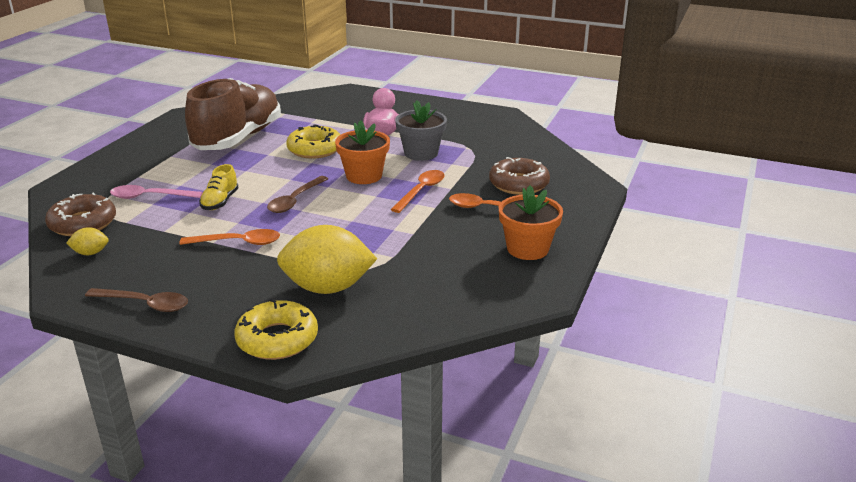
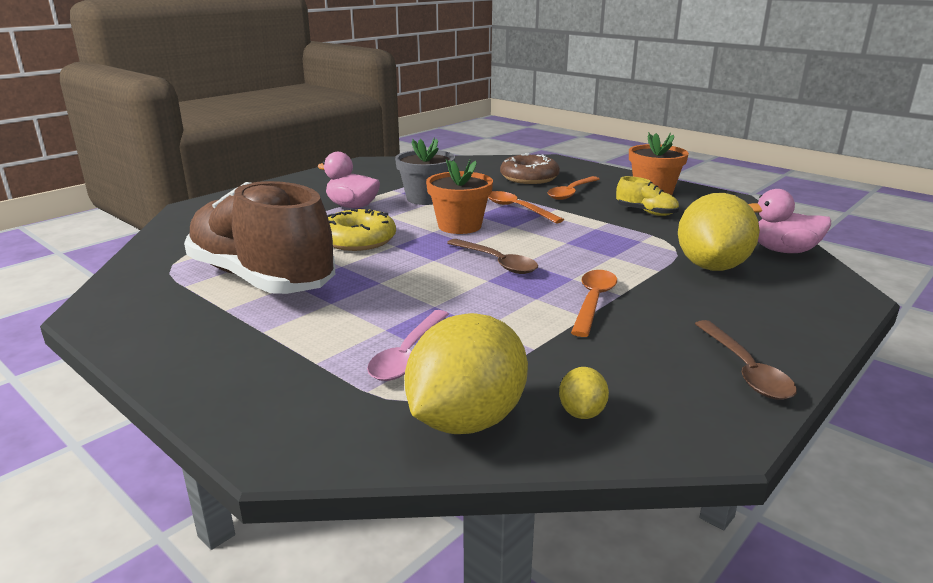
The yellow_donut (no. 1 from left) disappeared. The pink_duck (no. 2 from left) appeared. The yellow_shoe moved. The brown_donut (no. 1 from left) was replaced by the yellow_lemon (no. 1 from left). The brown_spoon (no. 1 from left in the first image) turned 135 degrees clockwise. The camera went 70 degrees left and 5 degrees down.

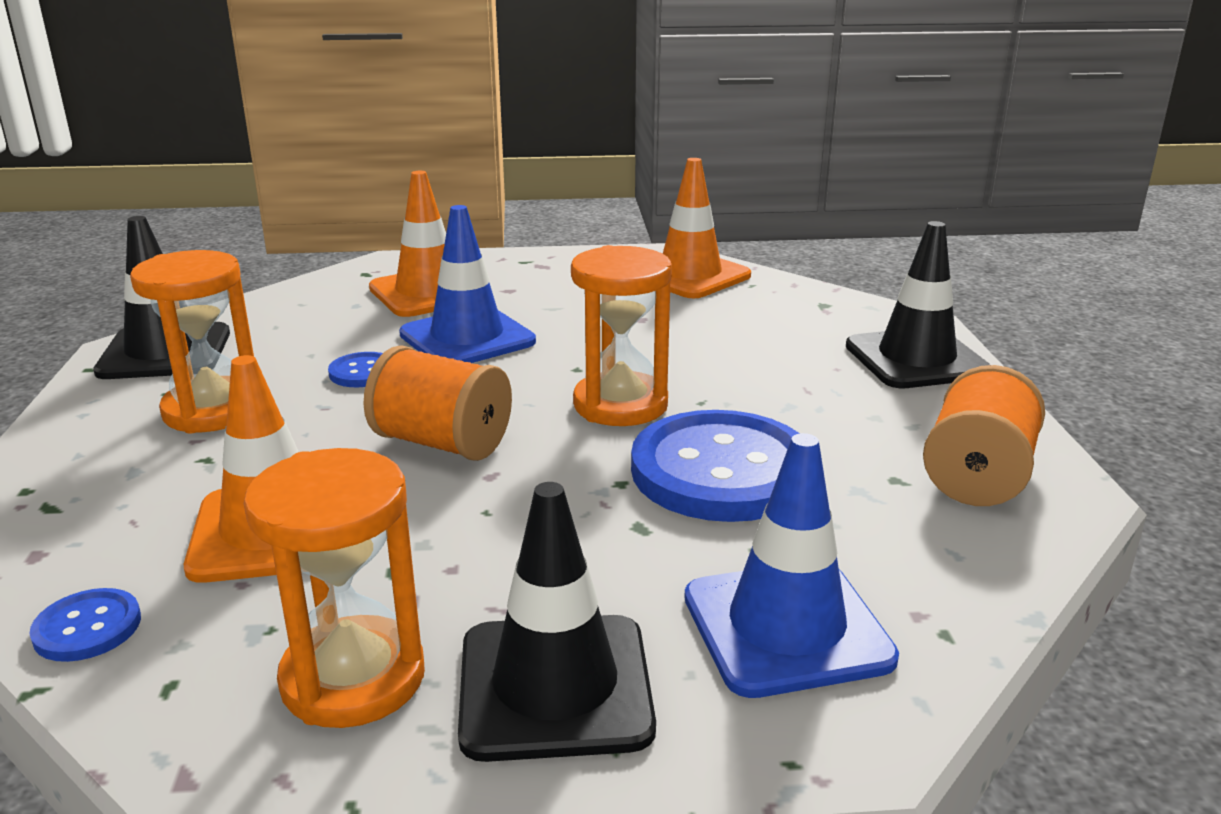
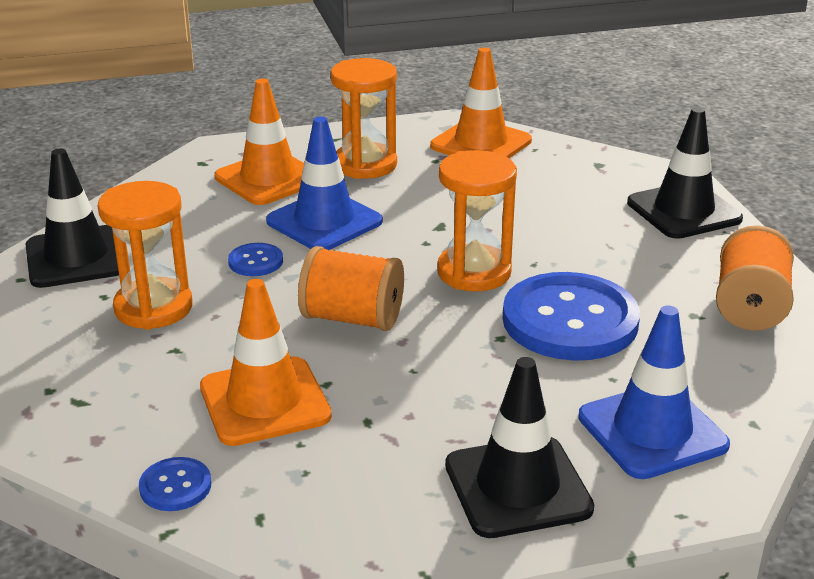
The orange_hourglass (no. 2 from left) moved. The camera went 10 degrees left and 5 degrees up.

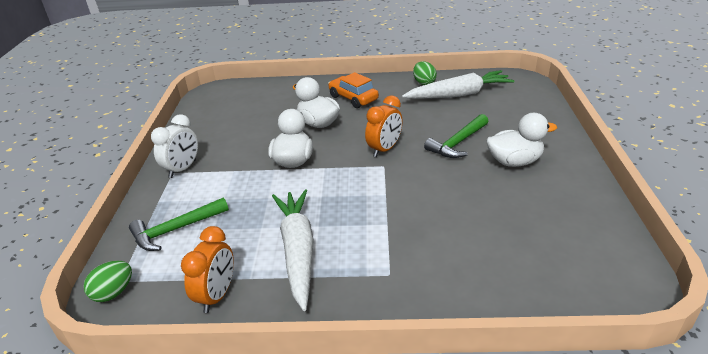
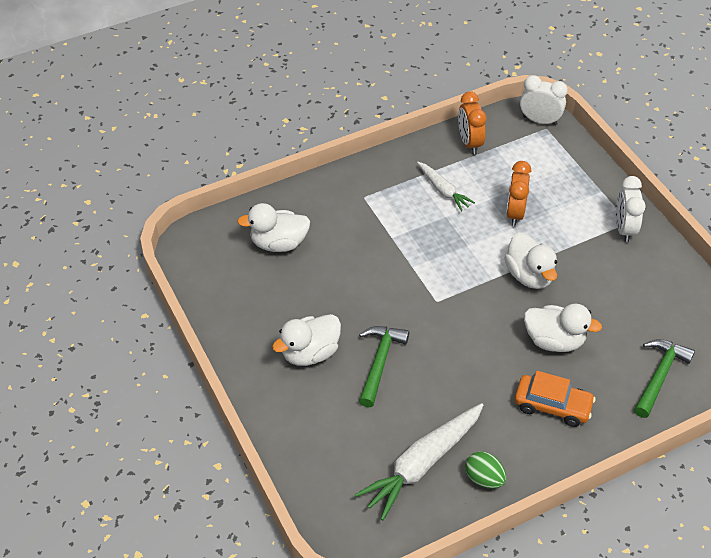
The white_duck (no. 1 from left) appeared. The green_hammer (no. 1 from left in the first image) moved. The orange_clock (no. 2 from left) moved. The green_egg (no. 1 from left) was replaced by the white_clock (no. 1 from left). The white_carrot (no. 1 from left in the first image) changed to 0.56 times the size. The camera went 150 degrees right and 15 degrees up.

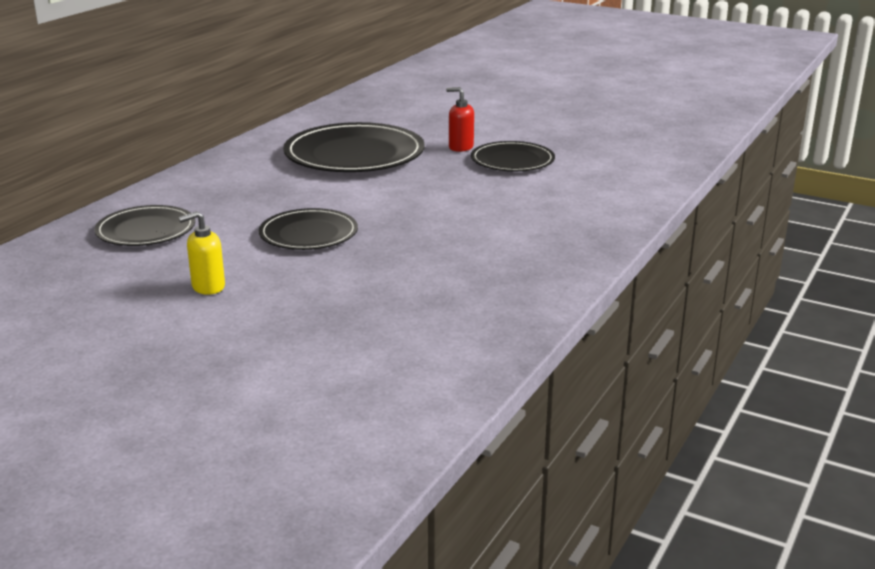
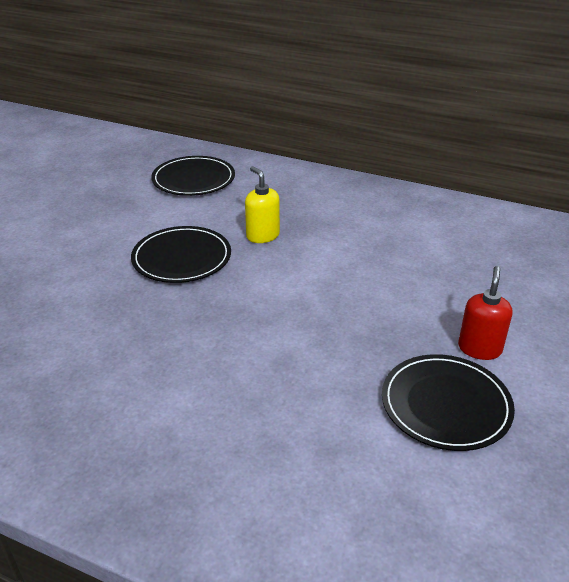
The black_plate (no. 3 from left) disappeared. The yellow_soap_dispenser moved. The camera went 85 degrees right and 10 degrees up.

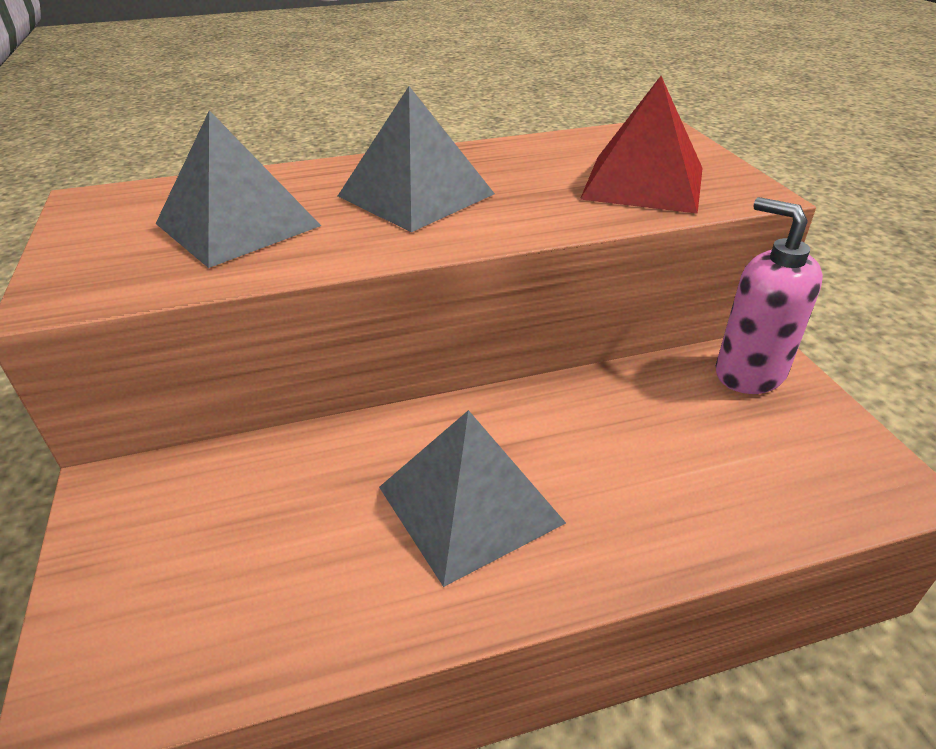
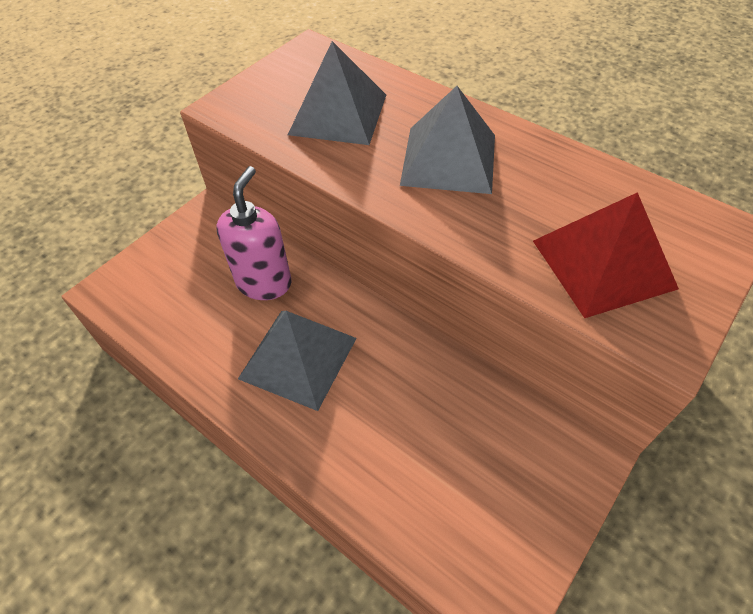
The pink_soap_dispenser moved. The camera went 55 degrees right and 15 degrees up.

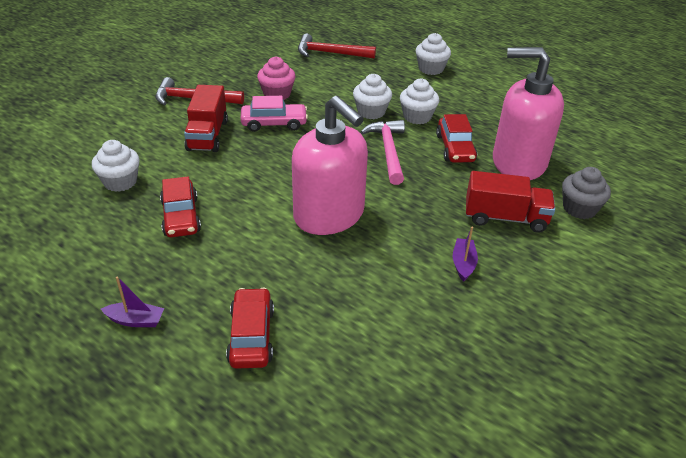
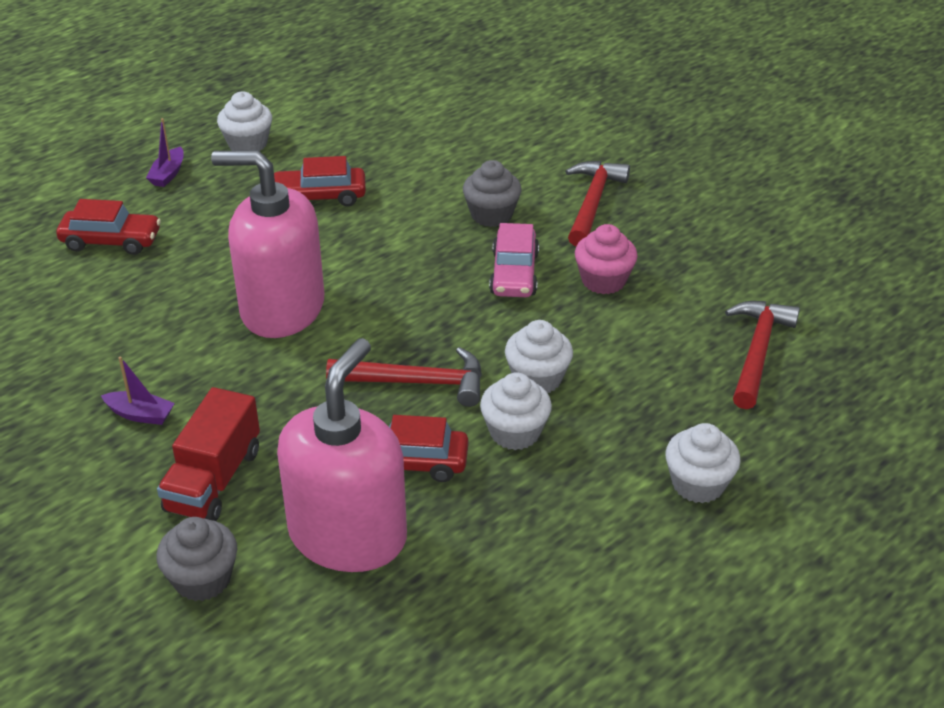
The white_cupcake (no. 1 from left) moved. The red_truck (no. 1 from left) was replaced by the grey_cupcake (no. 2 from left). The pink_hammer became the red_hammer (no. 1 from left). The pink_soap_dispenser (no. 1 from left) turned 45 degrees clockwise. The camera went 100 degrees right and 0 degrees up.

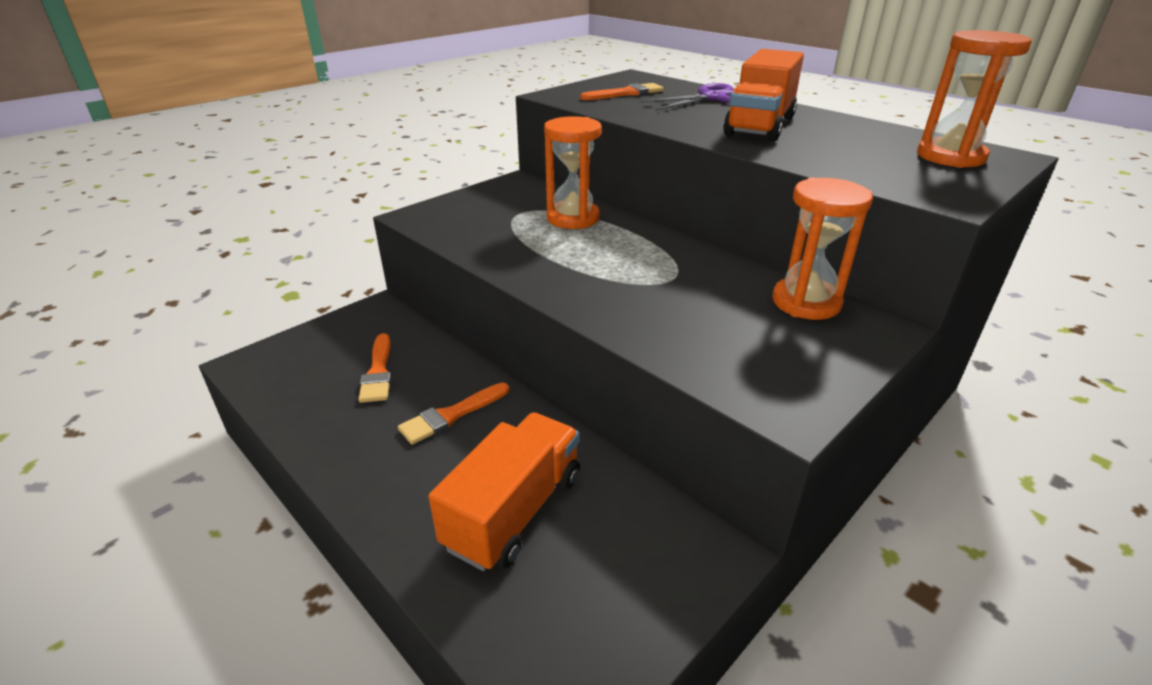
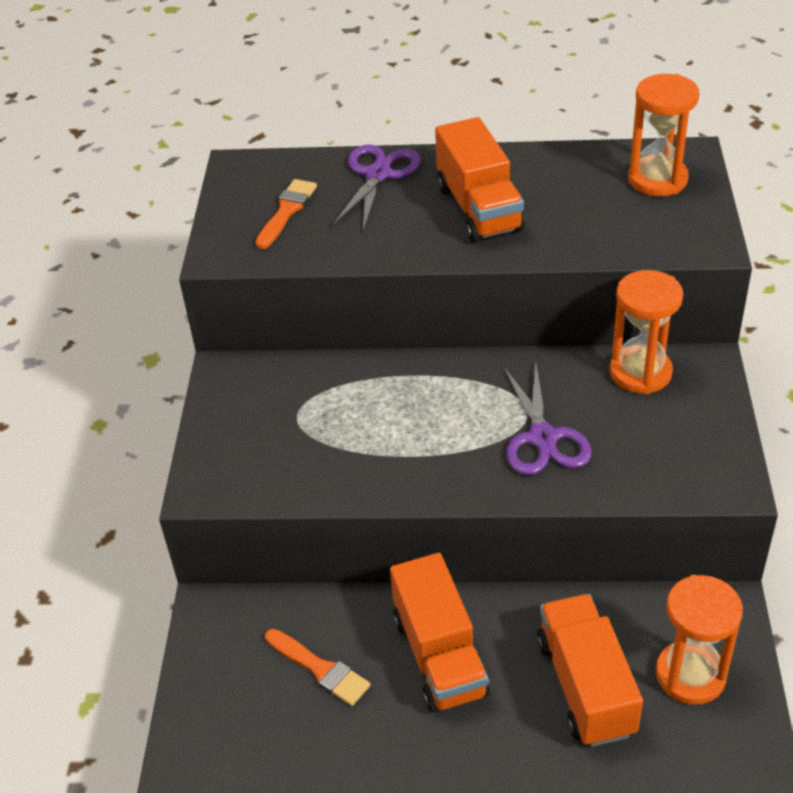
The purple_scissors (no. 2 from left) appeared. The orange_hourglass (no. 1 from left in the first image) moved. The orange_brush (no. 2 from left) was replaced by the orange_truck (no. 1 from left). The camera went 40 degrees left and 10 degrees up.

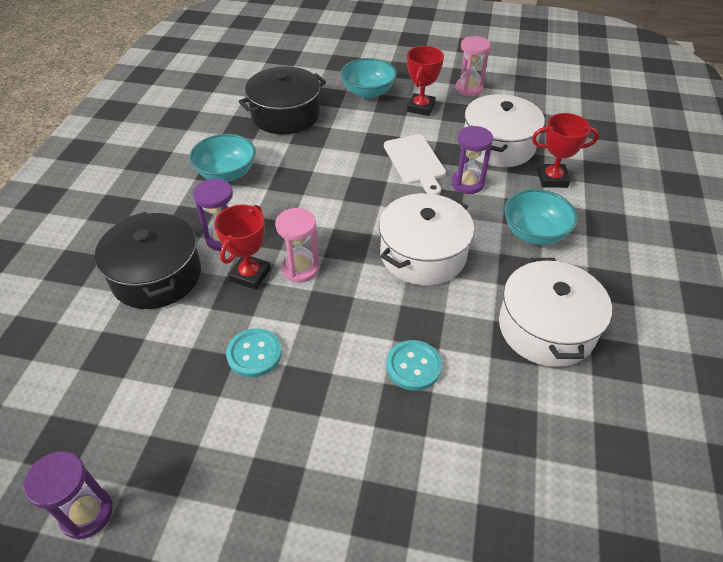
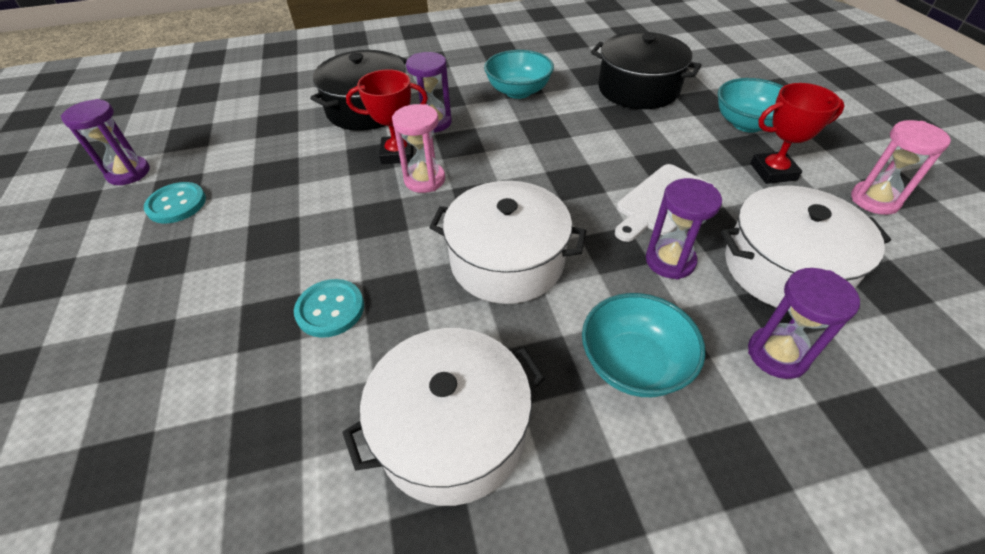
The turquoise_button (no. 1 from left) moved. The red_trophy (no. 3 from left) was replaced by the purple_hourglass (no. 4 from left). The camera went 65 degrees right and 0 degrees up.

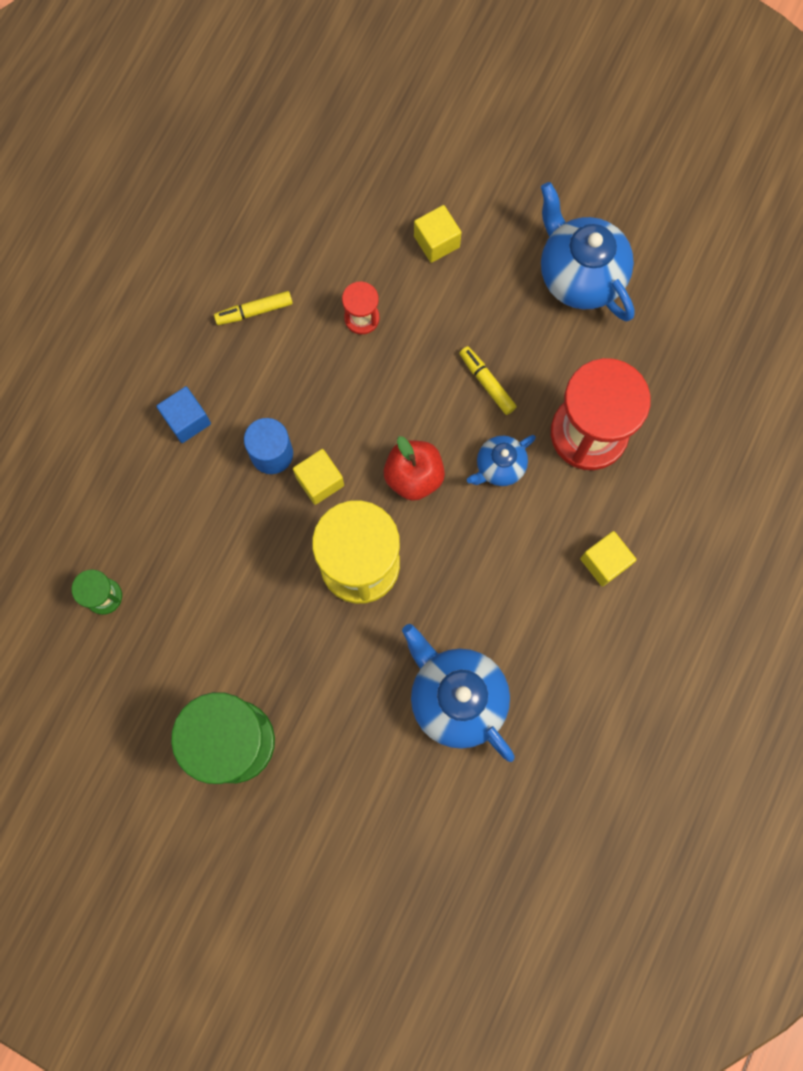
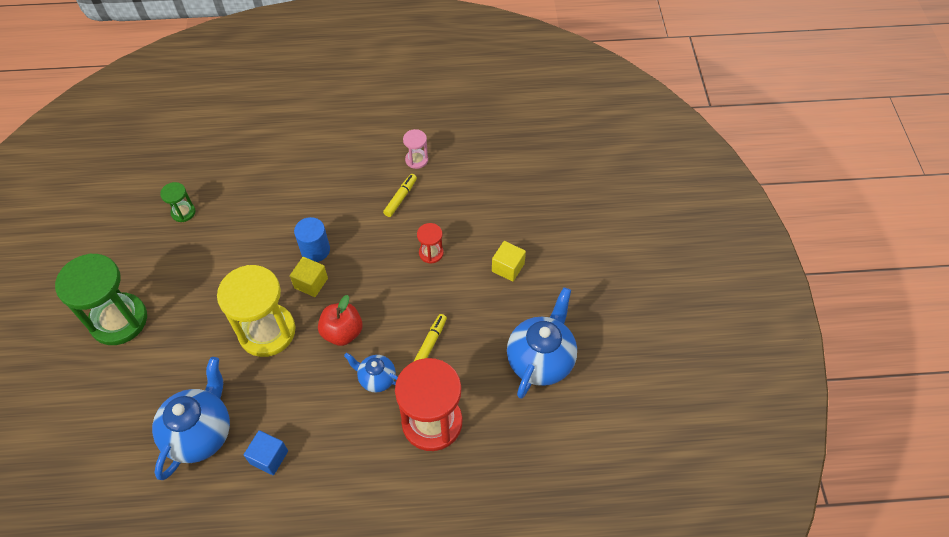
The yellow_cube (no. 3 from left) disappeared. The pink_hourglass appeared. The blue_cube moved. The yellow_marker (no. 1 from left) turned 75 degrees clockwise. The camera went 60 degrees right and 20 degrees down.

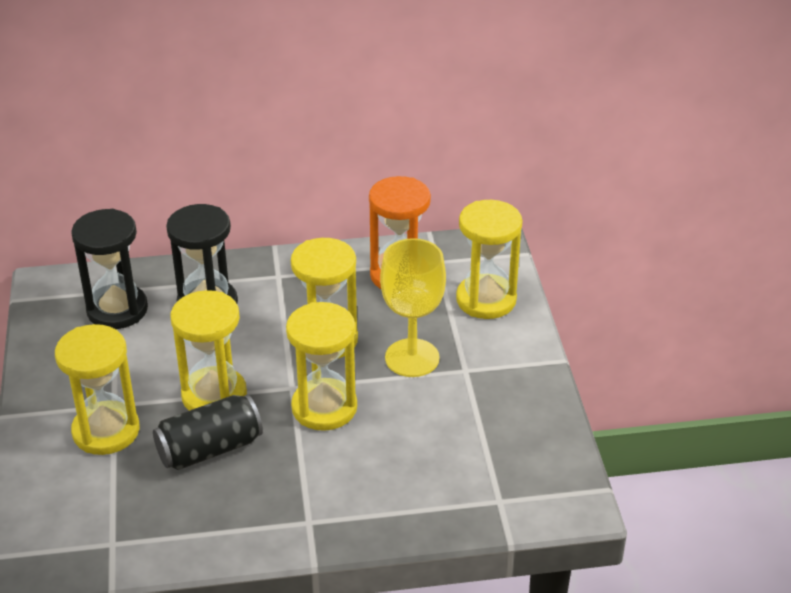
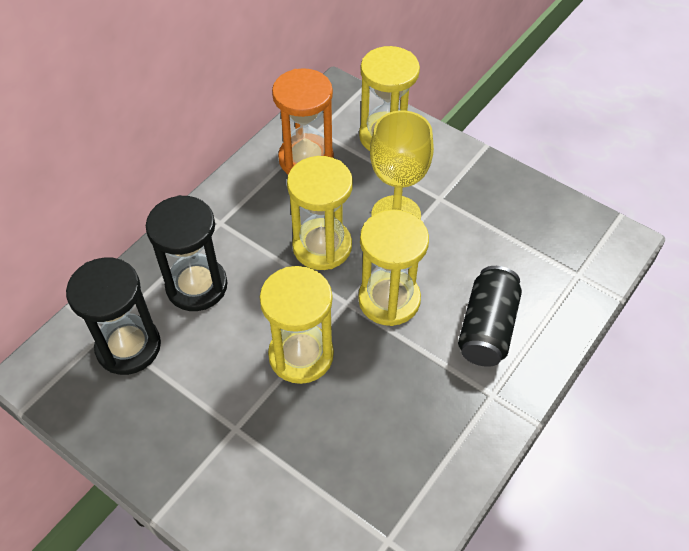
The yellow_hourglass (no. 1 from left) disappeared. The black_can moved. The camera went 45 degrees left and 15 degrees up.

